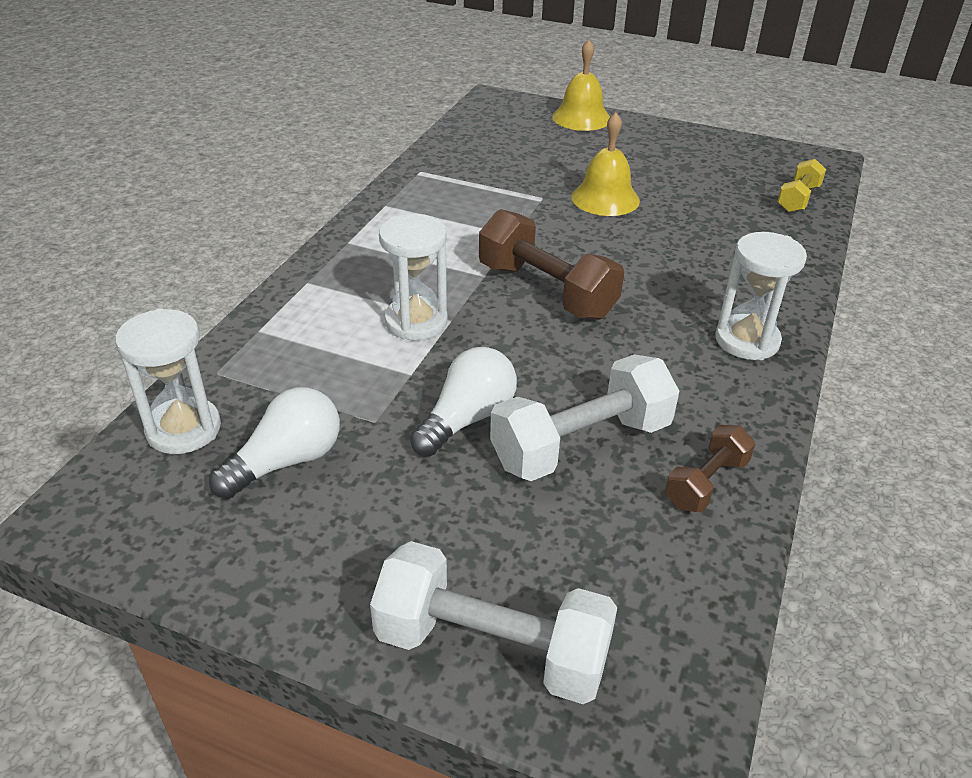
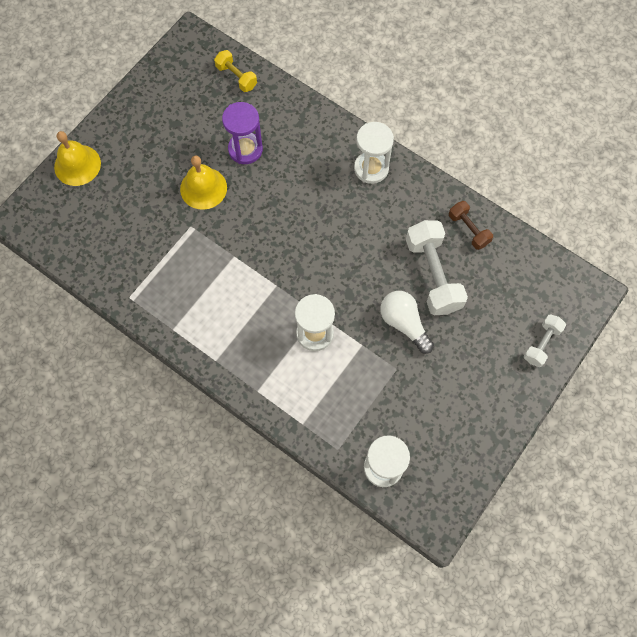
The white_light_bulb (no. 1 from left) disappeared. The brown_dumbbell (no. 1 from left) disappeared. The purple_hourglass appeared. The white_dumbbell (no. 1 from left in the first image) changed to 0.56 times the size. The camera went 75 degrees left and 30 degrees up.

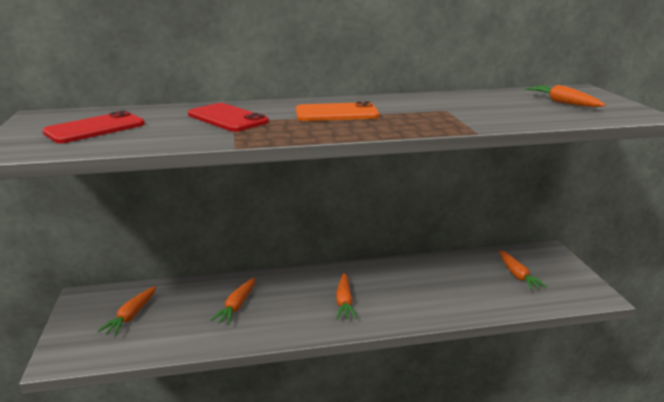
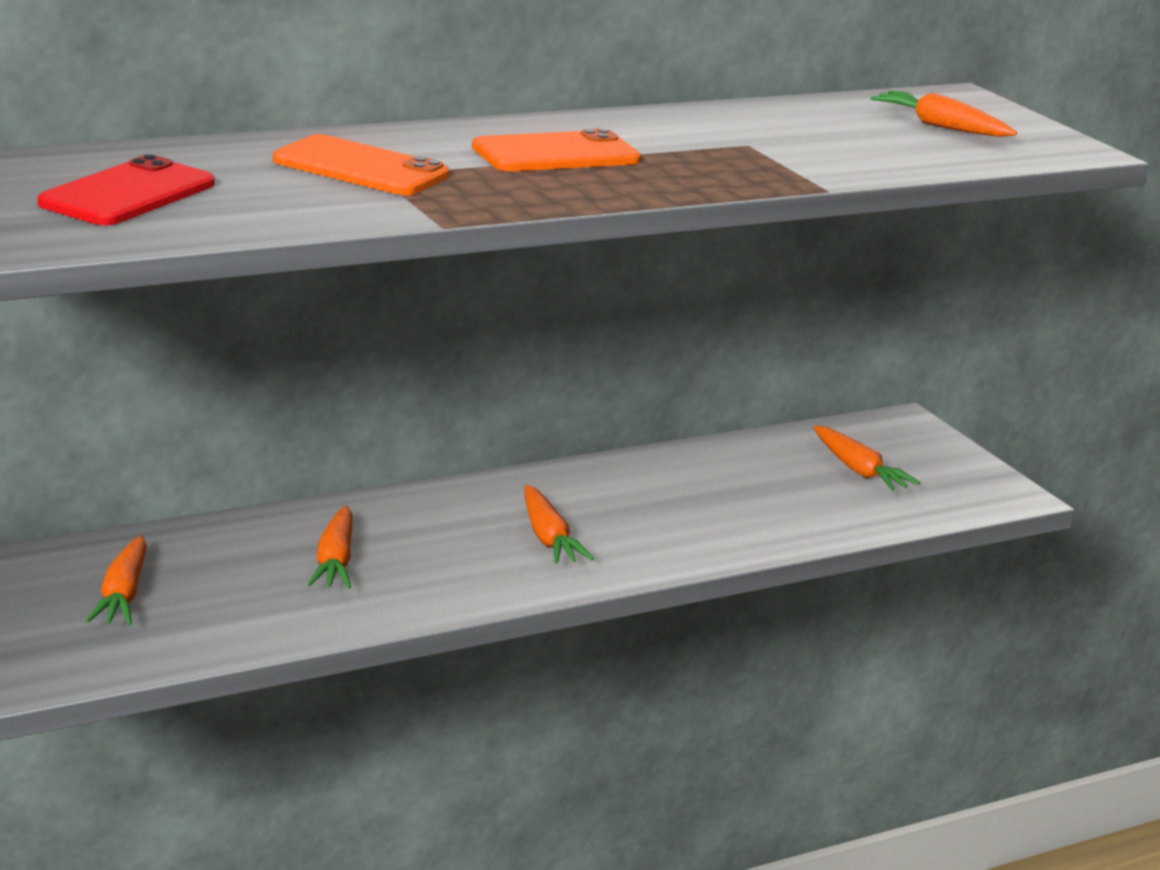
The red_phone (no. 2 from left) became the orange_phone (no. 1 from left). The camera went 20 degrees left and 0 degrees up.

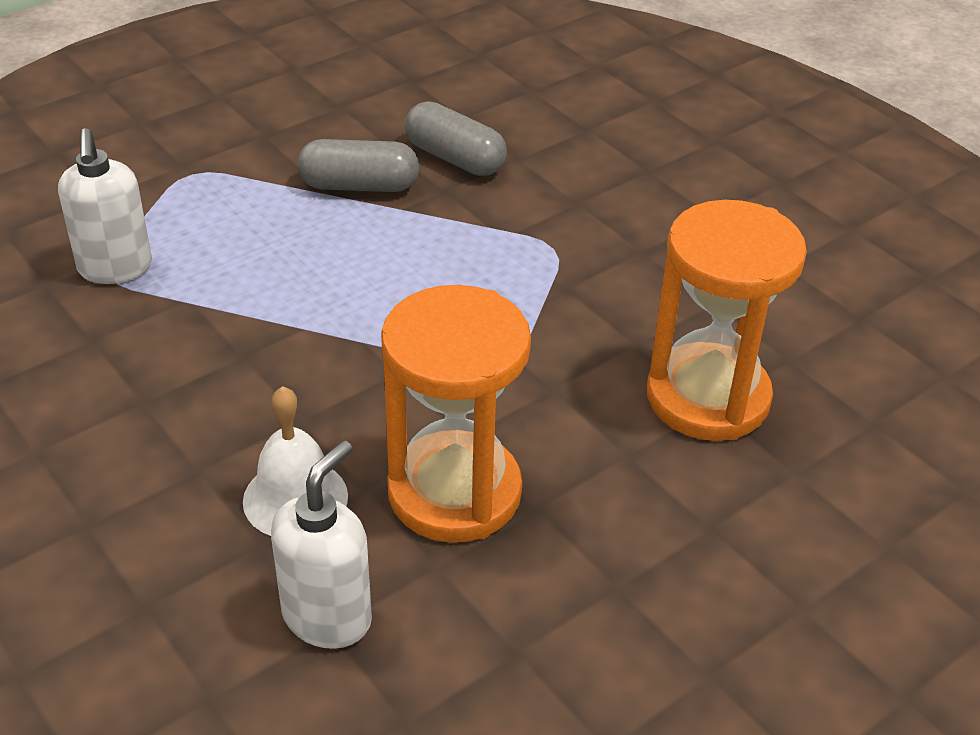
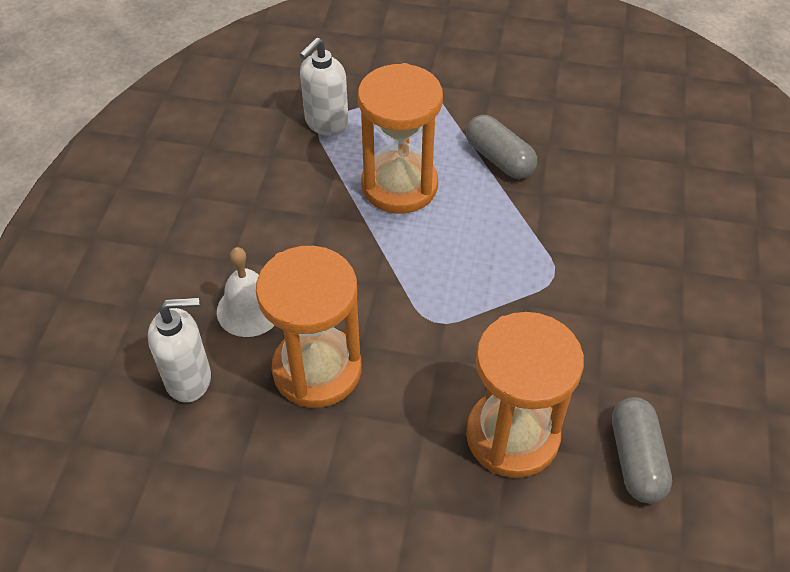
The orange_hourglass (no. 2 from left) appeared. The grey_capsule (no. 2 from left) moved. The camera went 50 degrees right and 10 degrees up.

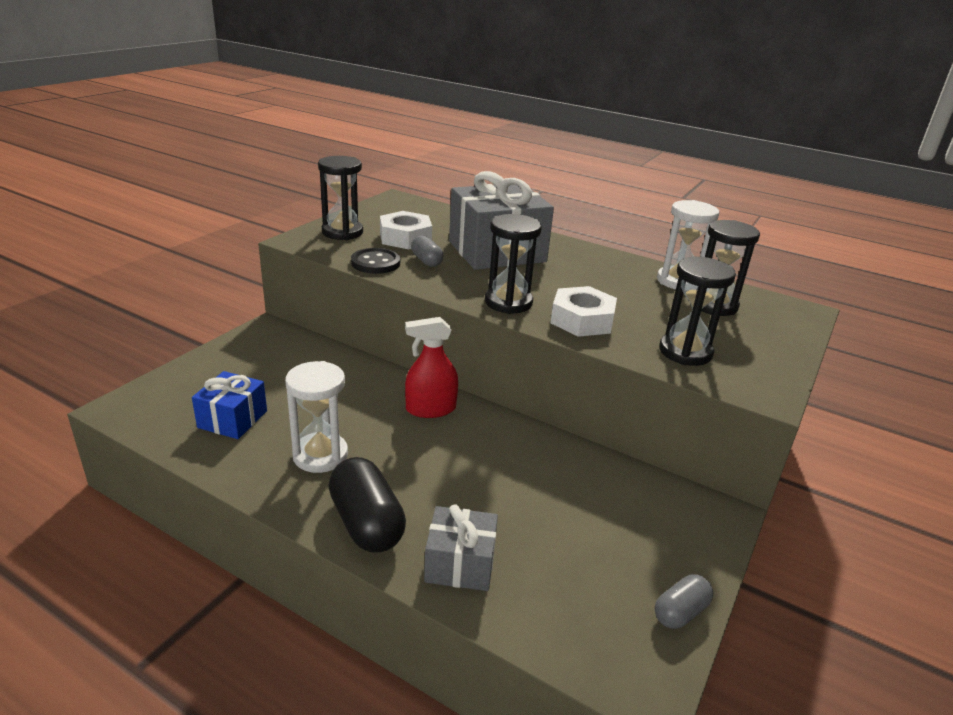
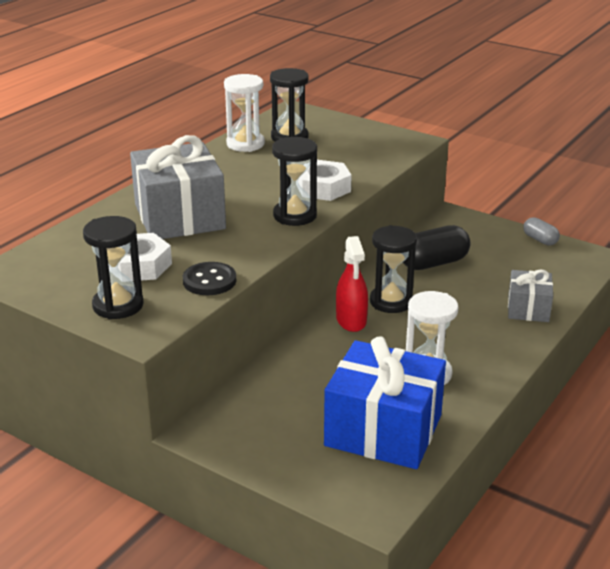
The grey_capsule (no. 1 from left) disappeared. The black_capsule moved. The black_hourglass (no. 3 from left in the first image) moved. The blue_gift changed to 1.88 times the size. The camera went 85 degrees left and 0 degrees up.

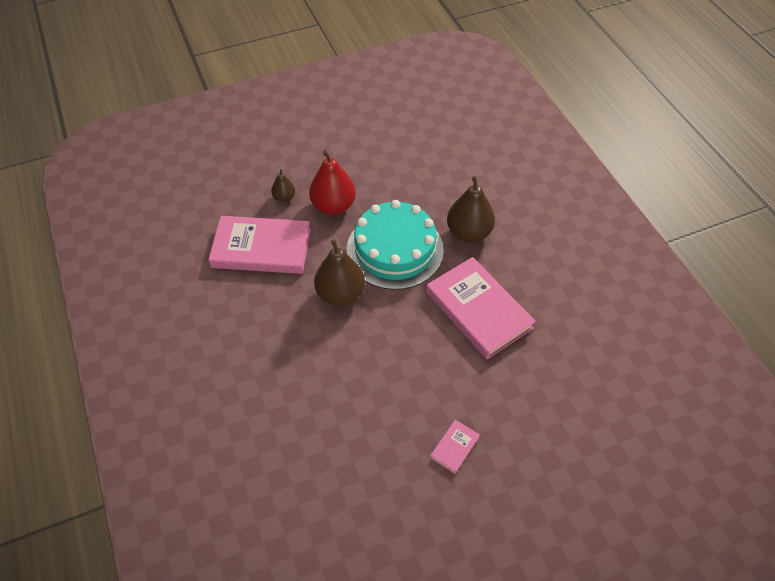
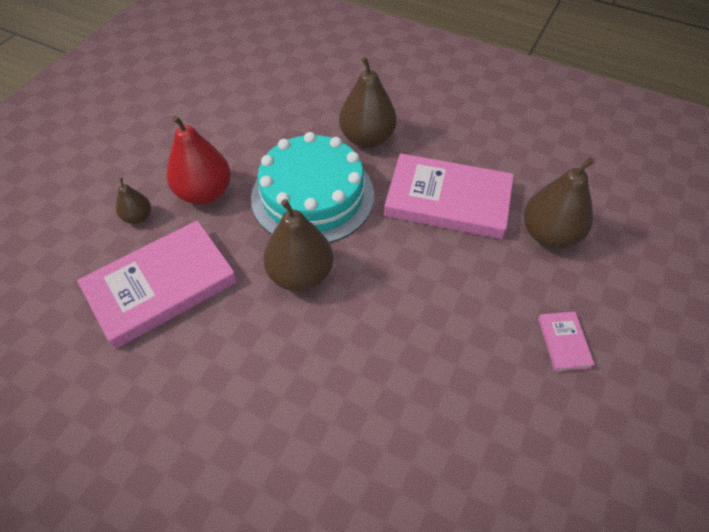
The brown_pear (no. 4 from left) appeared. The camera went 40 degrees left and 0 degrees up.

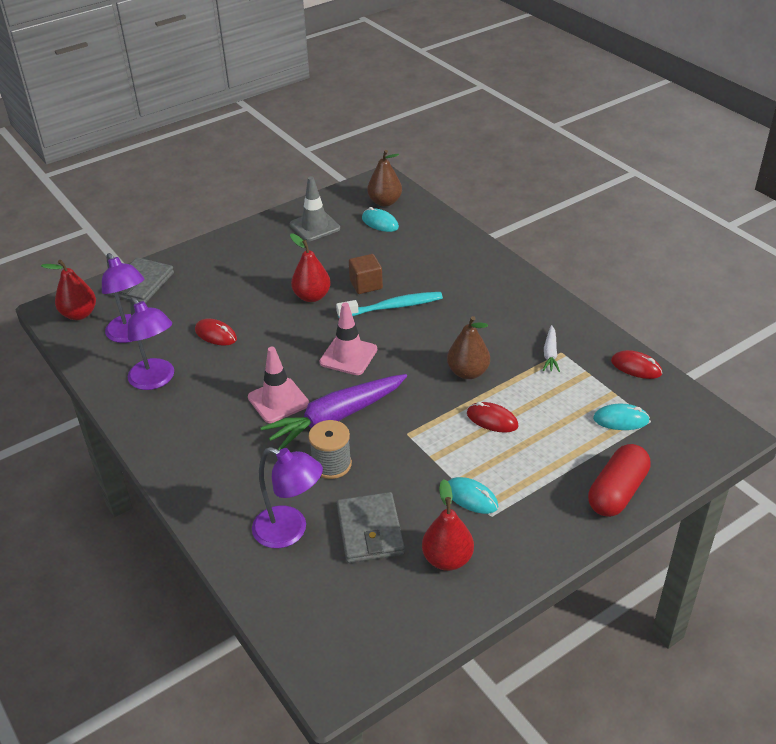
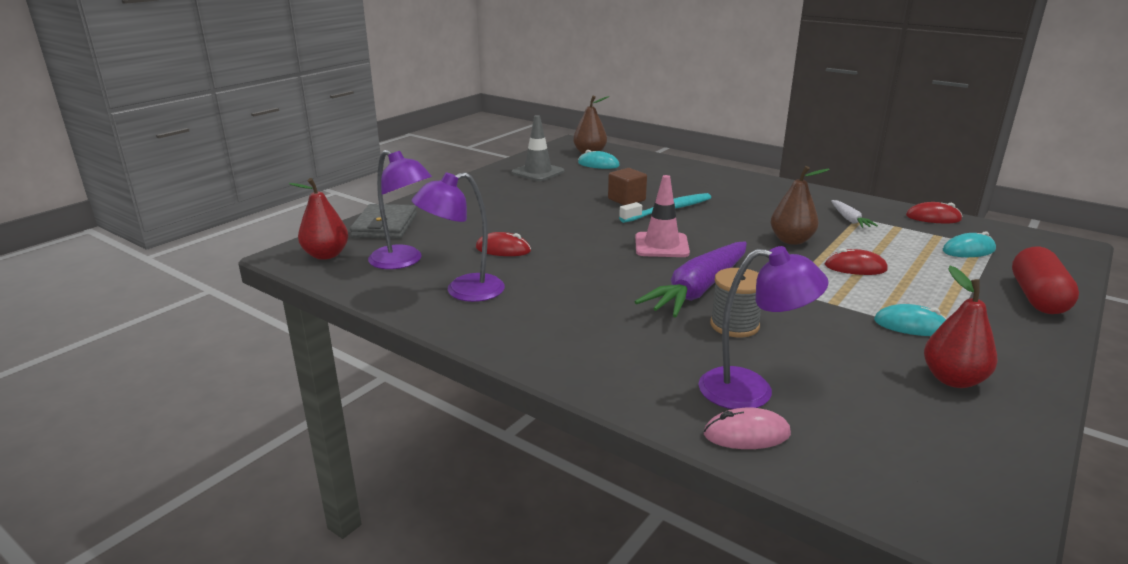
The pink_traffic_cone (no. 1 from left) disappeared. The red_pear (no. 2 from left) disappeared. The grey_wallet (no. 2 from left) disappeared. The pink_mouse appeared. The purple_lamp (no. 2 from left) turned 120 degrees clockwise. The camera went 20 degrees left and 15 degrees down.

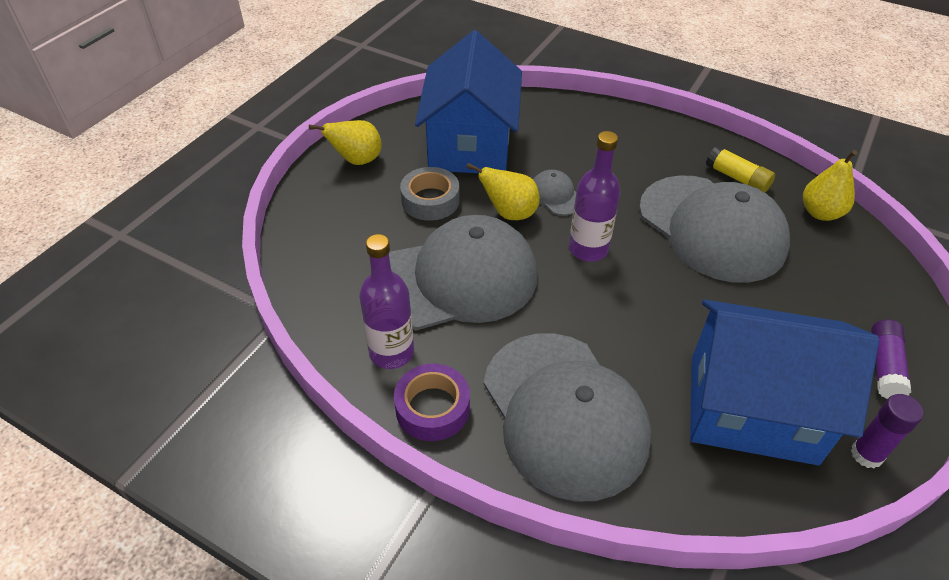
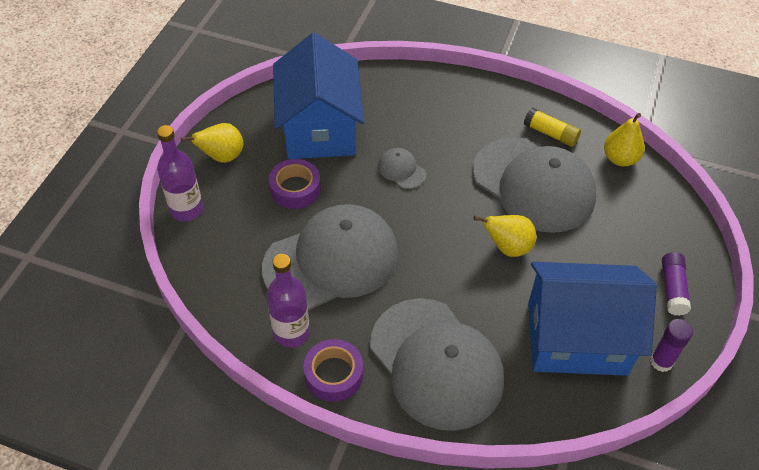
The yellow_pear (no. 2 from left) moved. The purple_bottle (no. 2 from left in the first image) moved. The grey_tape became the purple_tape (no. 1 from left). The camera went 10 degrees left and 5 degrees up.

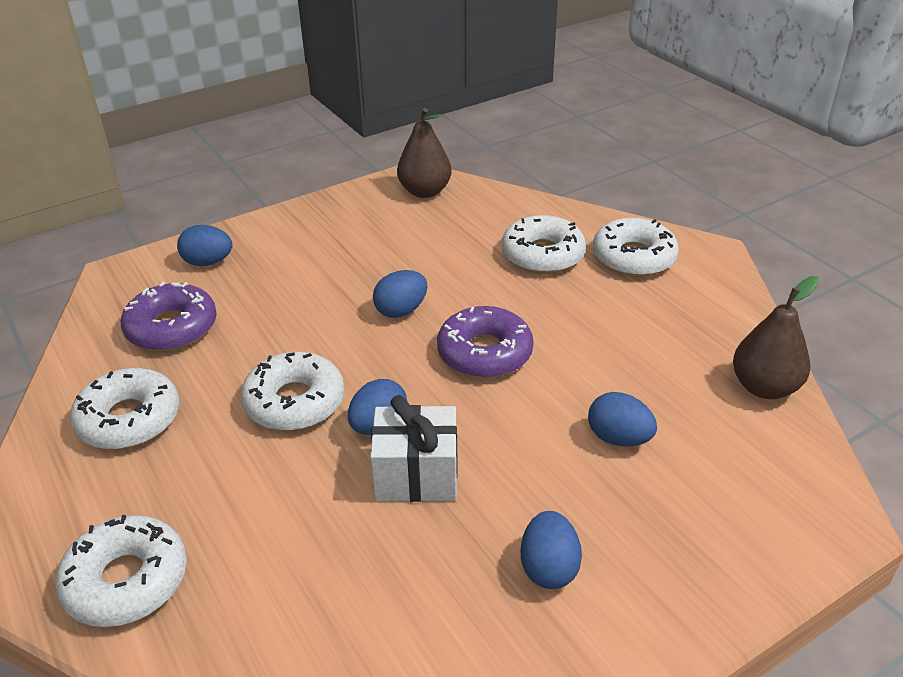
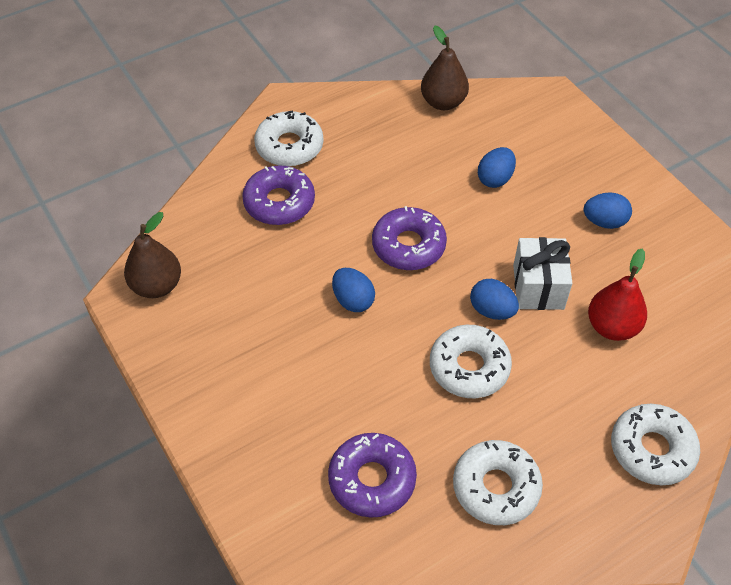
The blue_egg (no. 1 from left) disappeared. The red_pear appeared. The white_donut (no. 4 from left) became the purple_donut (no. 1 from left). The camera went 90 degrees left and 15 degrees up.

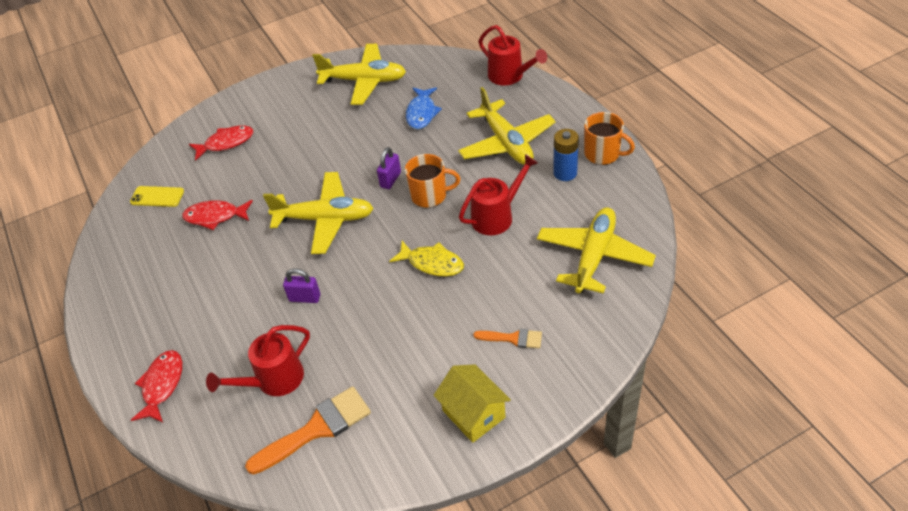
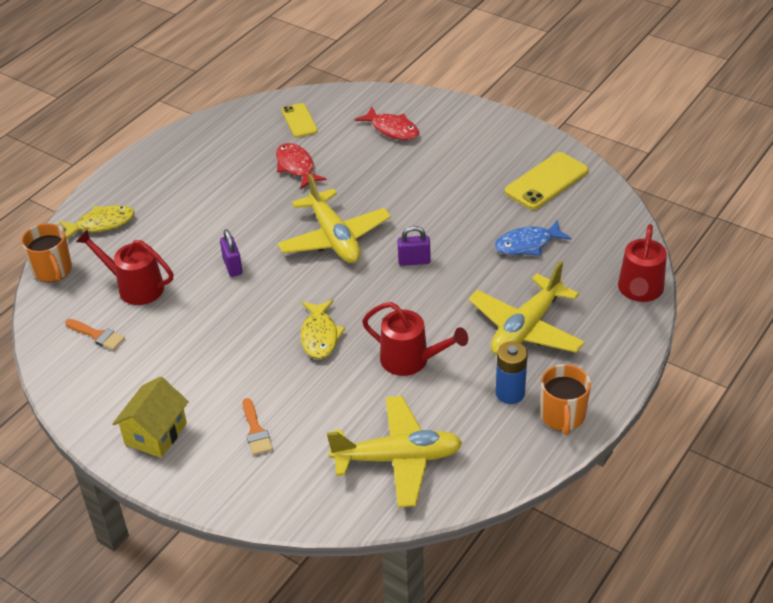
The orange_mug (no. 1 from left) moved. The yellow_plane (no. 2 from left) was replaced by the yellow_phone (no. 2 from left). The red_fish (no. 1 from left) became the yellow_fish (no. 1 from left). The orange_brush (no. 1 from left) changed to 0.55 times the size. The camera went 60 degrees right and 5 degrees down.

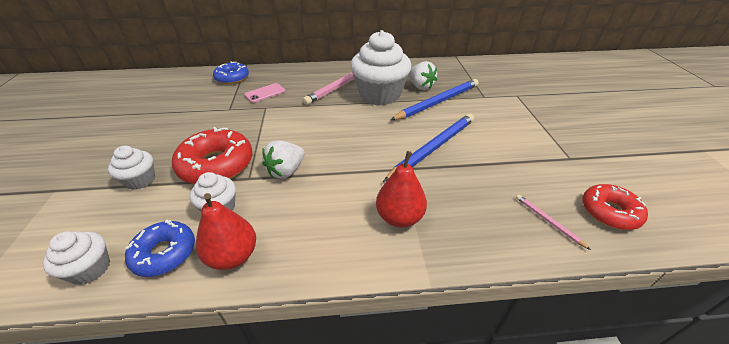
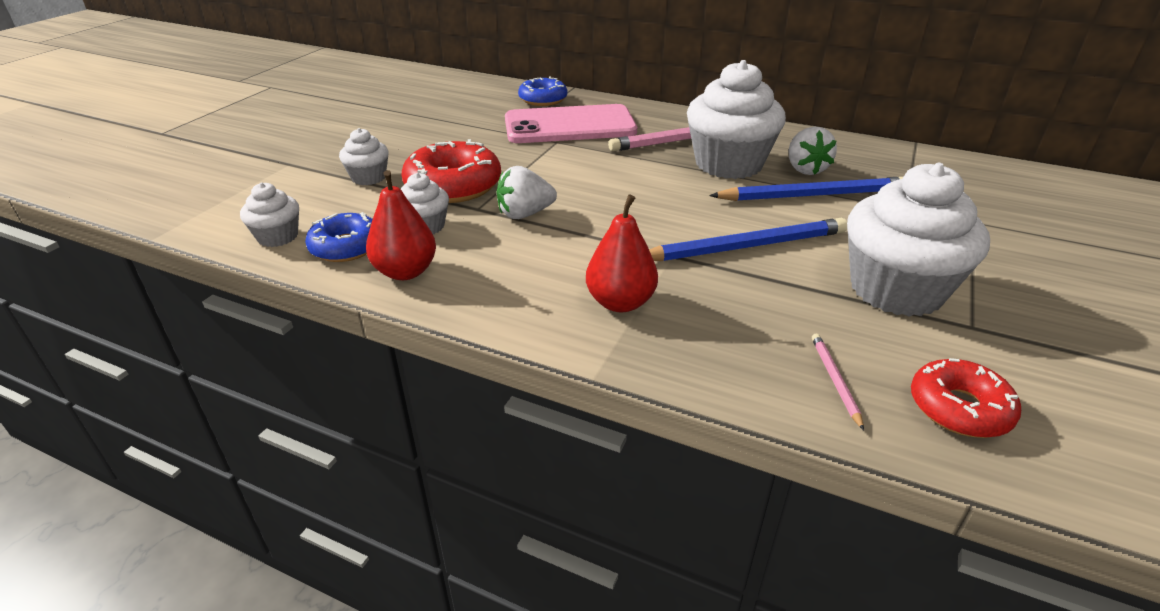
The white_cupcake (no. 5 from left) appeared. The pink_phone changed to 2.33 times the size. The camera went 30 degrees right and 5 degrees down.

